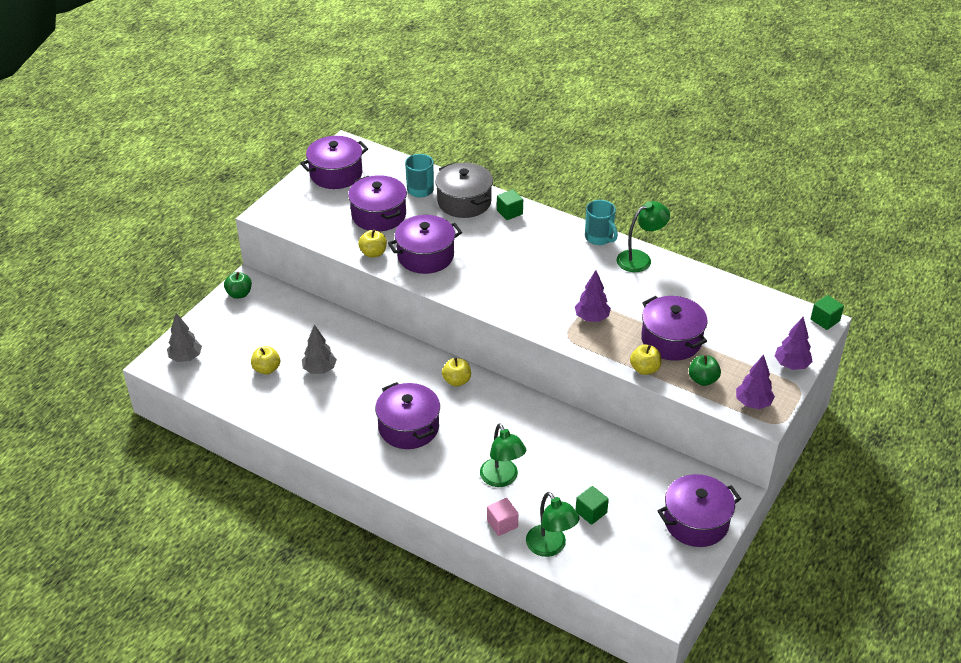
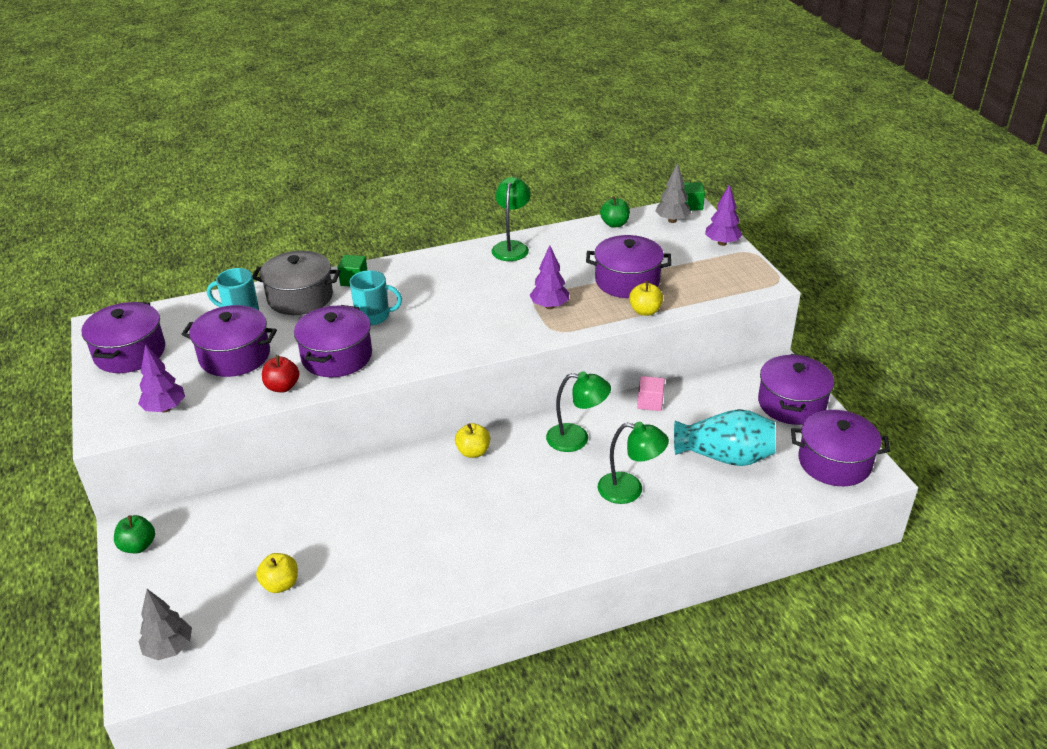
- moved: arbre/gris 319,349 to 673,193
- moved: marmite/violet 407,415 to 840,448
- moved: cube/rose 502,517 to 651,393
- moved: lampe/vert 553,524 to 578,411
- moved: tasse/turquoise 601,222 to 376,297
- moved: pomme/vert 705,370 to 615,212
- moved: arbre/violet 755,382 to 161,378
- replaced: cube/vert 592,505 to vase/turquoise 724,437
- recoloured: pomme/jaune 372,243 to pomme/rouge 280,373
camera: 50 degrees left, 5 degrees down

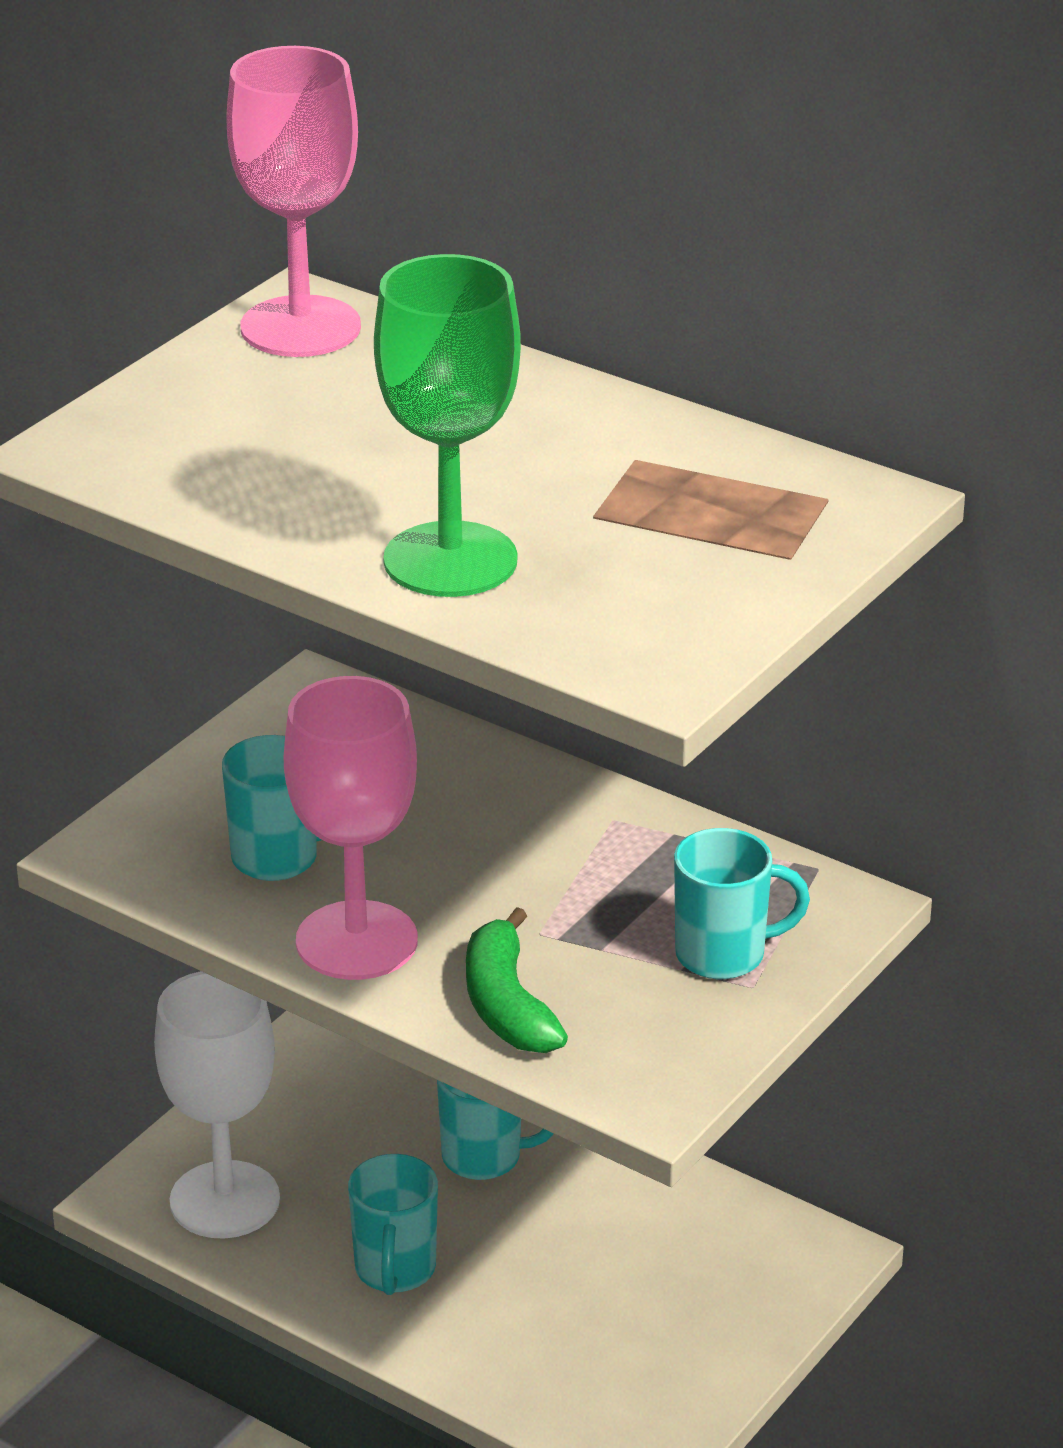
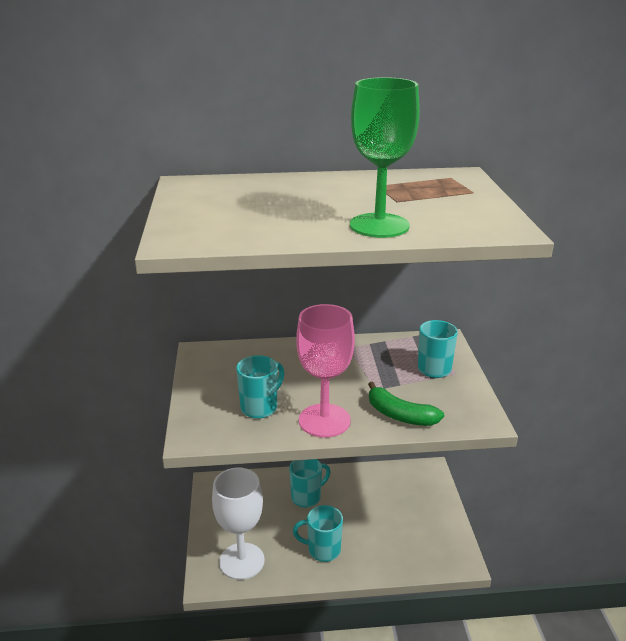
- removed: verre à pied/rose 293,201
- turned: tasse/turquoise 393,1224 = 318,533 135 degrees clockwise
camera: 40 degrees left, 5 degrees down

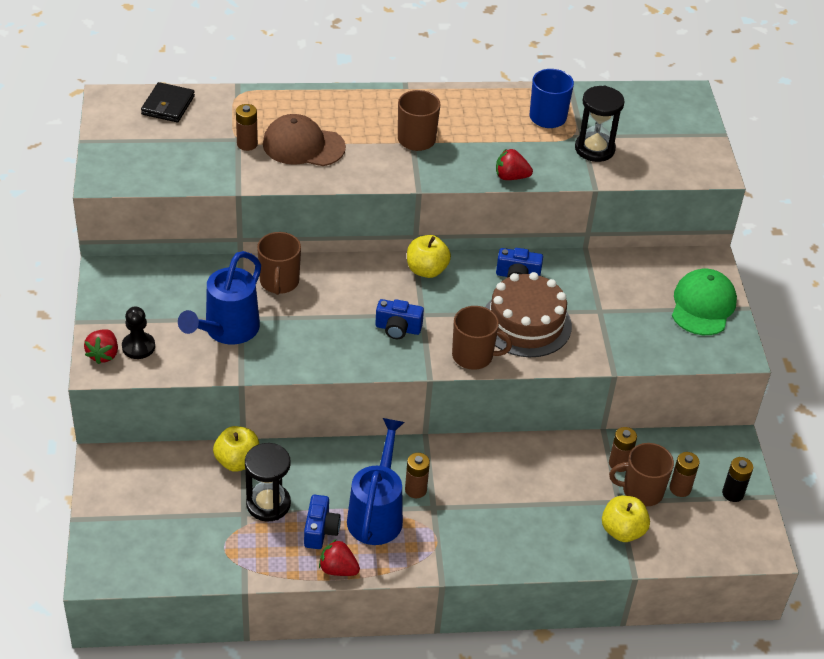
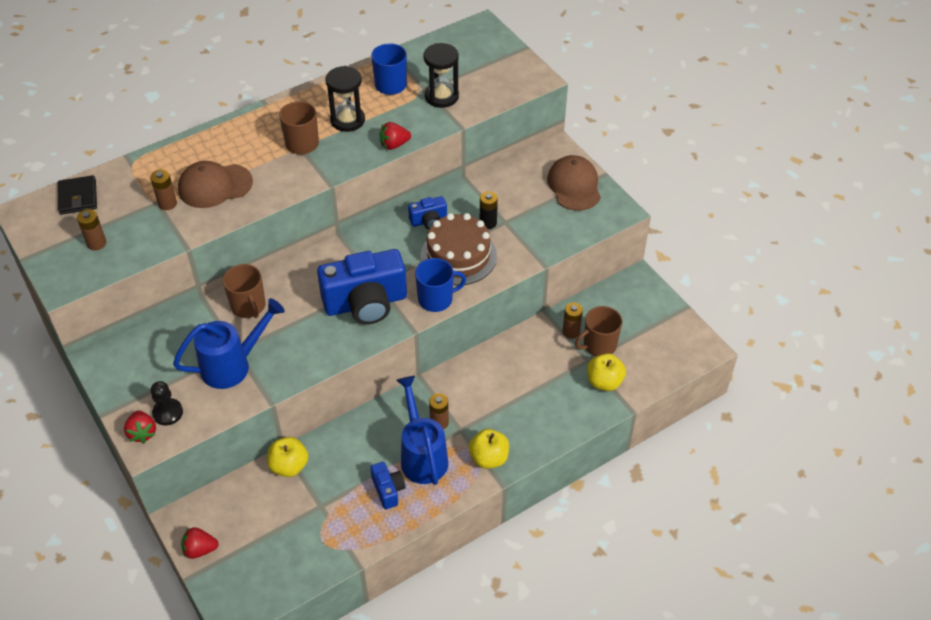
- moved: sablier/noir 268,482 to 345,99
- moved: fraise/rouge 339,557 to 200,543
- moved: pomme/jaune 429,256 to 489,449
- moved: pile/marron 684,474 to 91,229
- moved: pile/noir 737,479 to 489,210
- recoloured: tasse/marron 482,338 to tasse/bleu 440,285
- recoloured: casquette/vert 704,302 to casquette/marron 574,183
- turned: arrosoir/bleu 219,297 = 229,343 120 degrees counterclockwise
- resized: appareil photo/bleu 399,319 = 362,286 x2.11
camera: 25 degrees left, 5 degrees up

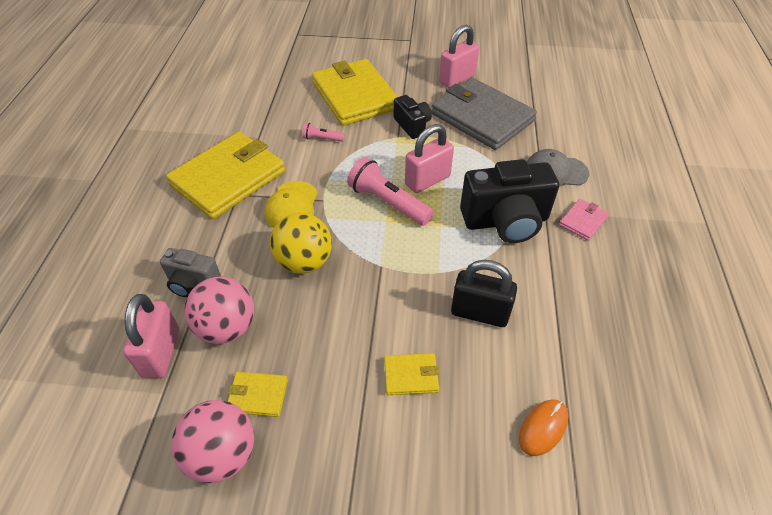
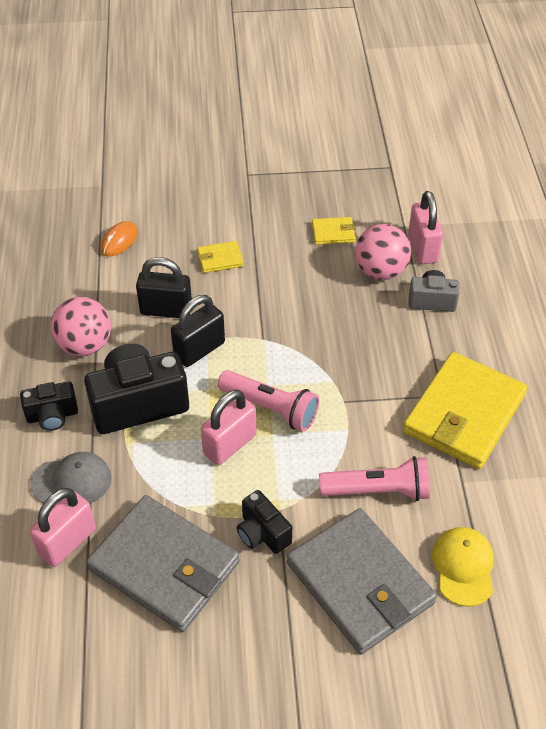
- removed: balle/jaune 301,243
- added: cadenas/noir 198,331
- moved: balle/rose 212,441 to 81,326
- moved: casquette/jaune 291,204 to 463,567
- moved: cadenas/rose 459,56 to 63,527
- replaced: portefeuille/rose 584,220 to appareil photo/noir 49,406
- recoloured: portefeuille/jaune 355,92 to portefeuille/gris 362,581
- resized: lampe de poche/rose 323,132 = 374,478 x1.99
camera: 170 degrees right, 0 degrees up

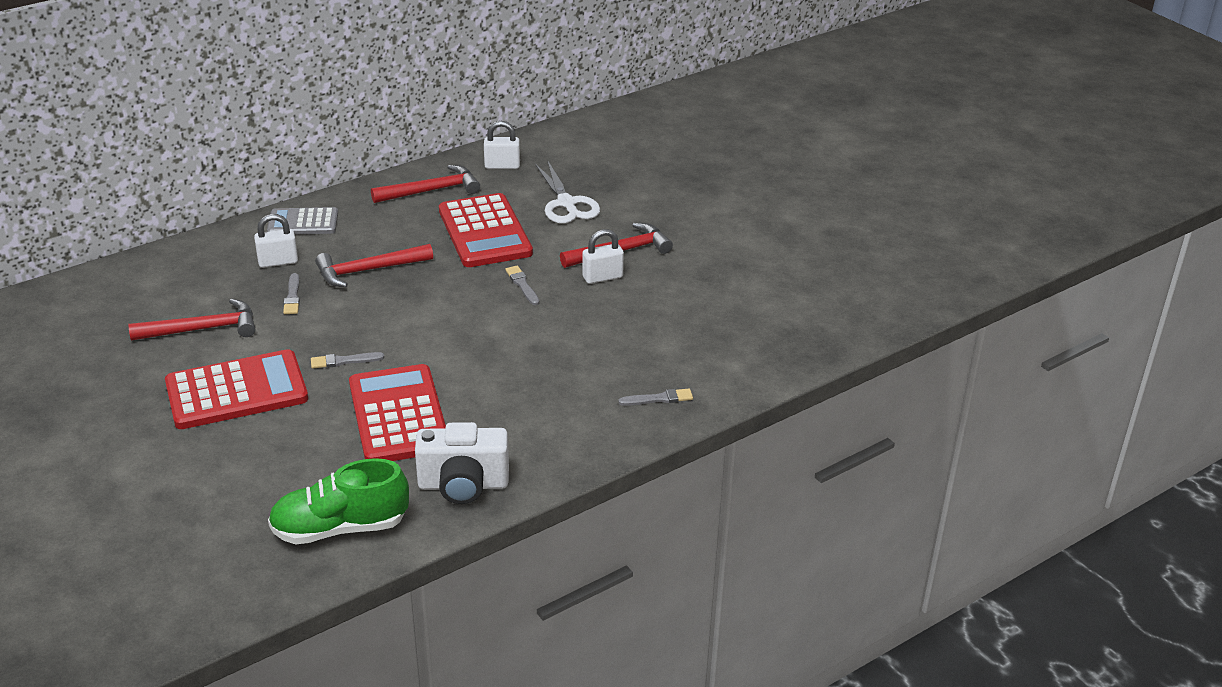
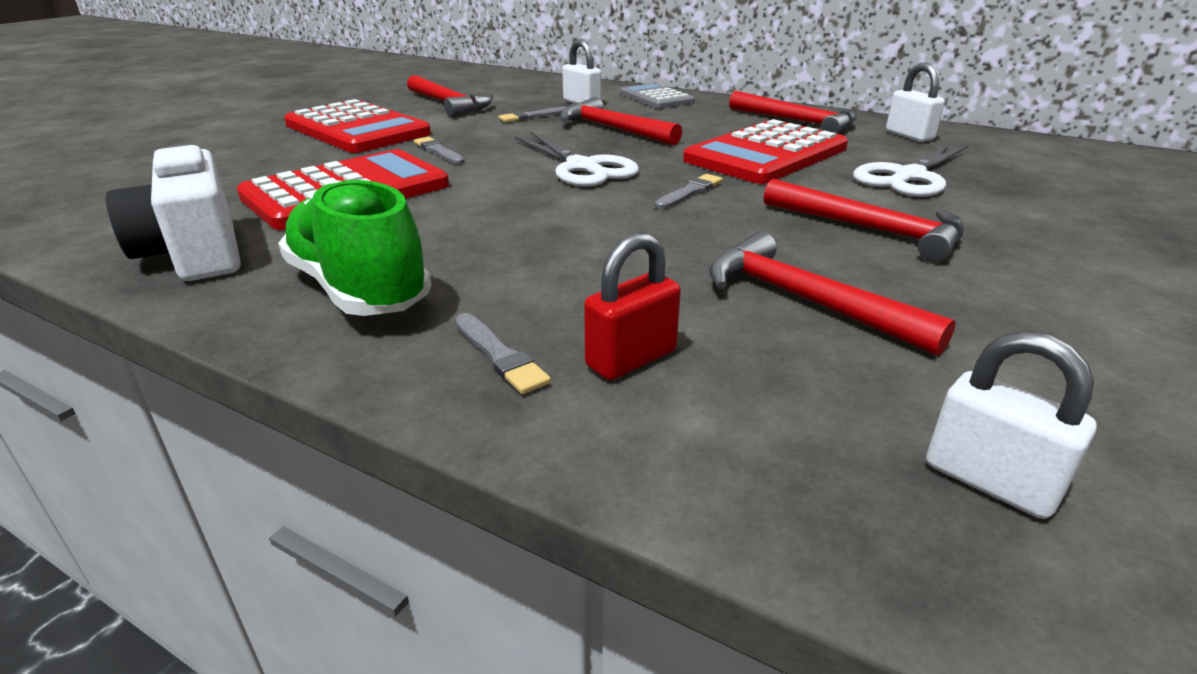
- added: ciseaux/blanc 577,159
- added: cadenas/rouge 632,306
- added: marteau/rouge 832,293
- moved: chaussure/vert 338,501 to 354,248
- moved: cadenas/blanc 603,256 to 1011,425
camera: 65 degrees right, 5 degrees down

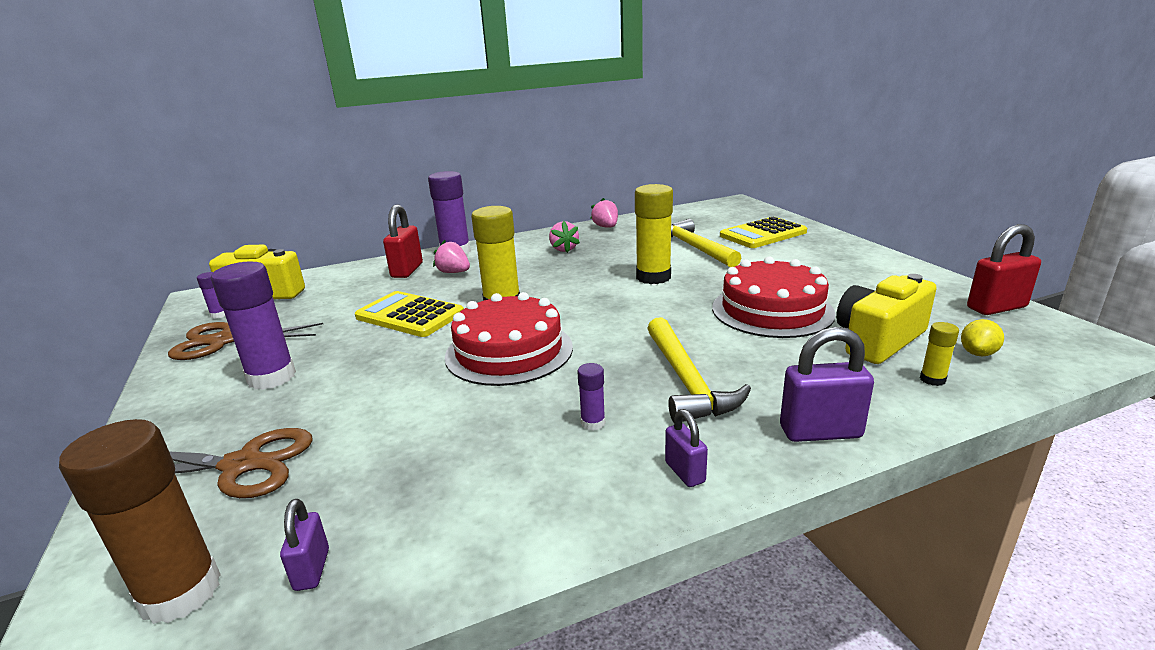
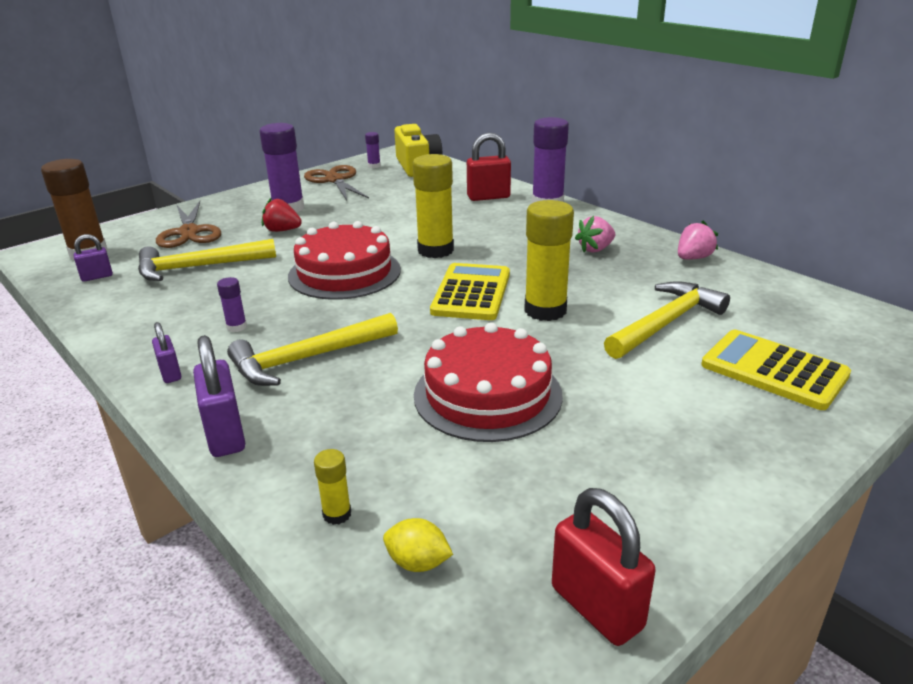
- removed: fraise/rose 451,256
- removed: appareil photo/jaune 886,319
- added: marteau/jaune 207,260
- added: fraise/rouge 282,214
- moved: calculatrice/jaune 409,314 to 470,291
- turned: cadenas/violet 686,448 = 166,352 75 degrees counterclockwise
camera: 70 degrees right, 5 degrees up

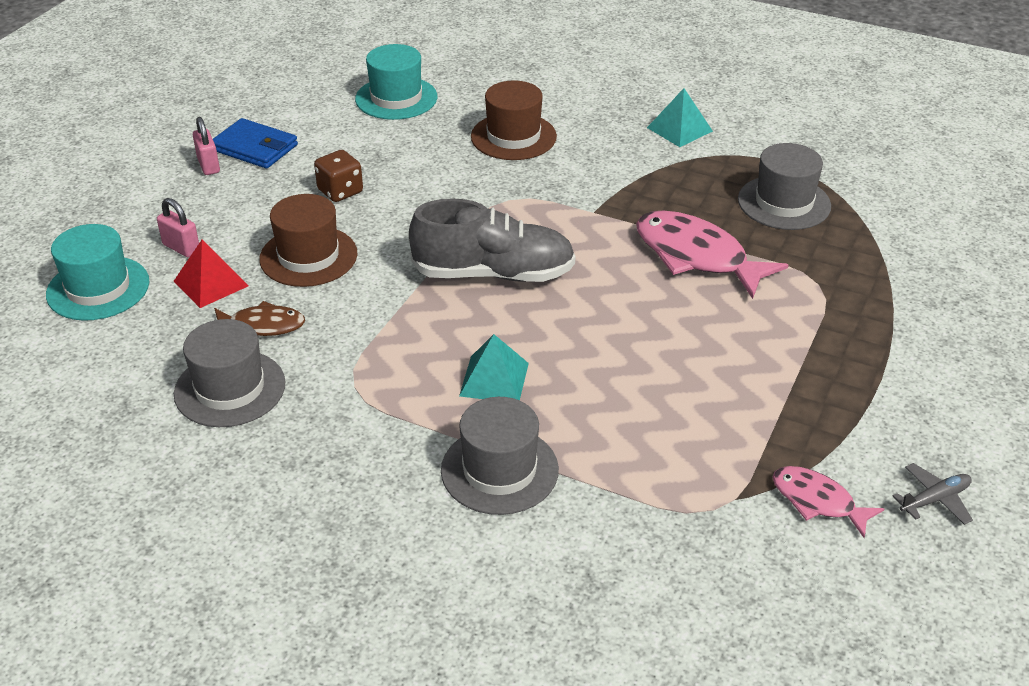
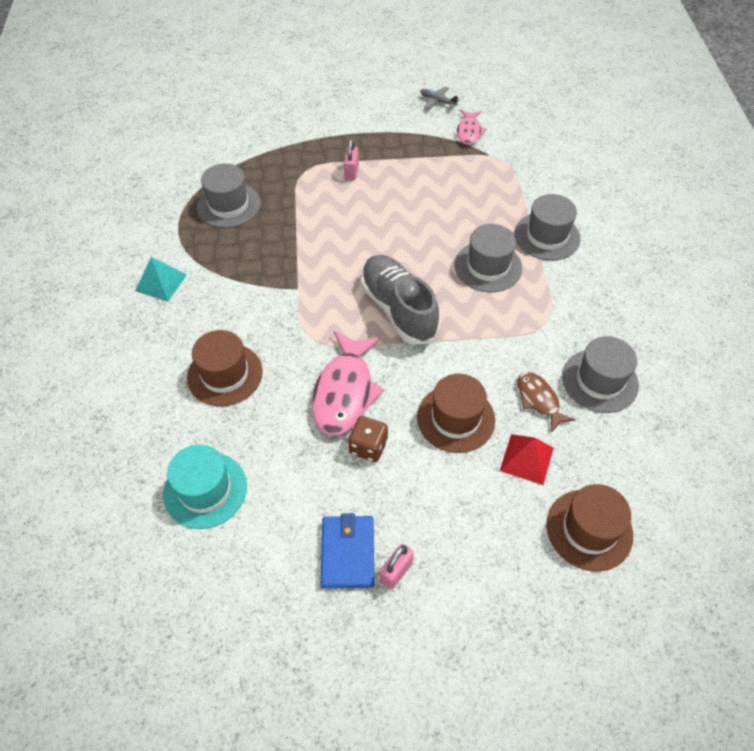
- moved: cadenas/rose 178,228 to 351,159
- moved: poisson/rose 712,254 to 348,383
- replaced: pyramide/turquoise 494,367 to chapeau/gris 488,258
- recoloured: chapeau/turquoise 97,272 to chapeau/marron 589,527
camera: 120 degrees left, 15 degrees up

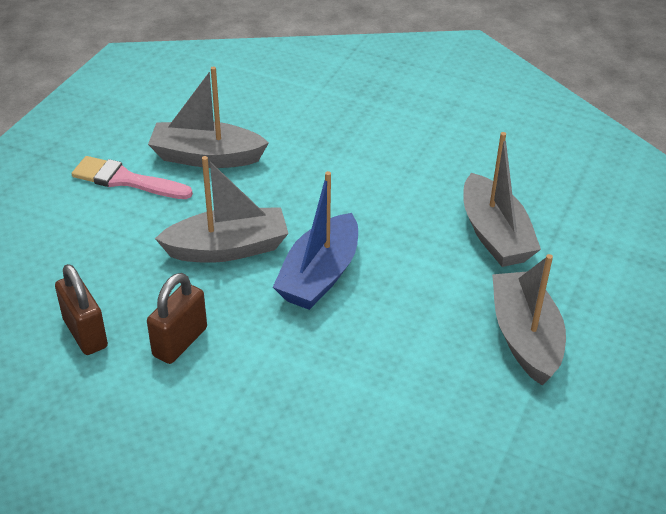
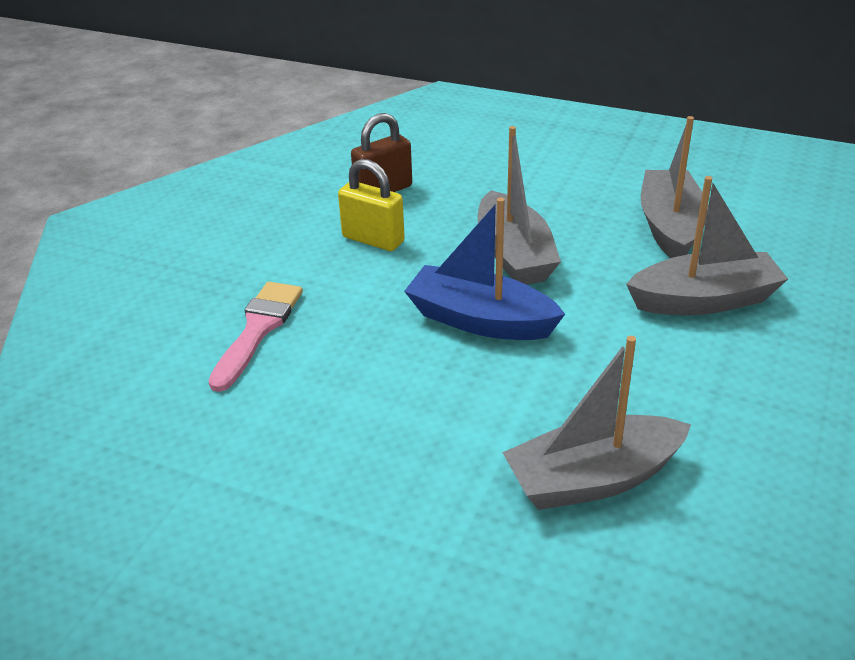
- moved: pinceau/rose 132,177 to 255,337
- moved: bateau/gris 529,319 to 707,245
- recoloured: cadenas/marron 177,318 to cadenas/jaune 371,205
camera: 90 degrees right, 5 degrees down

